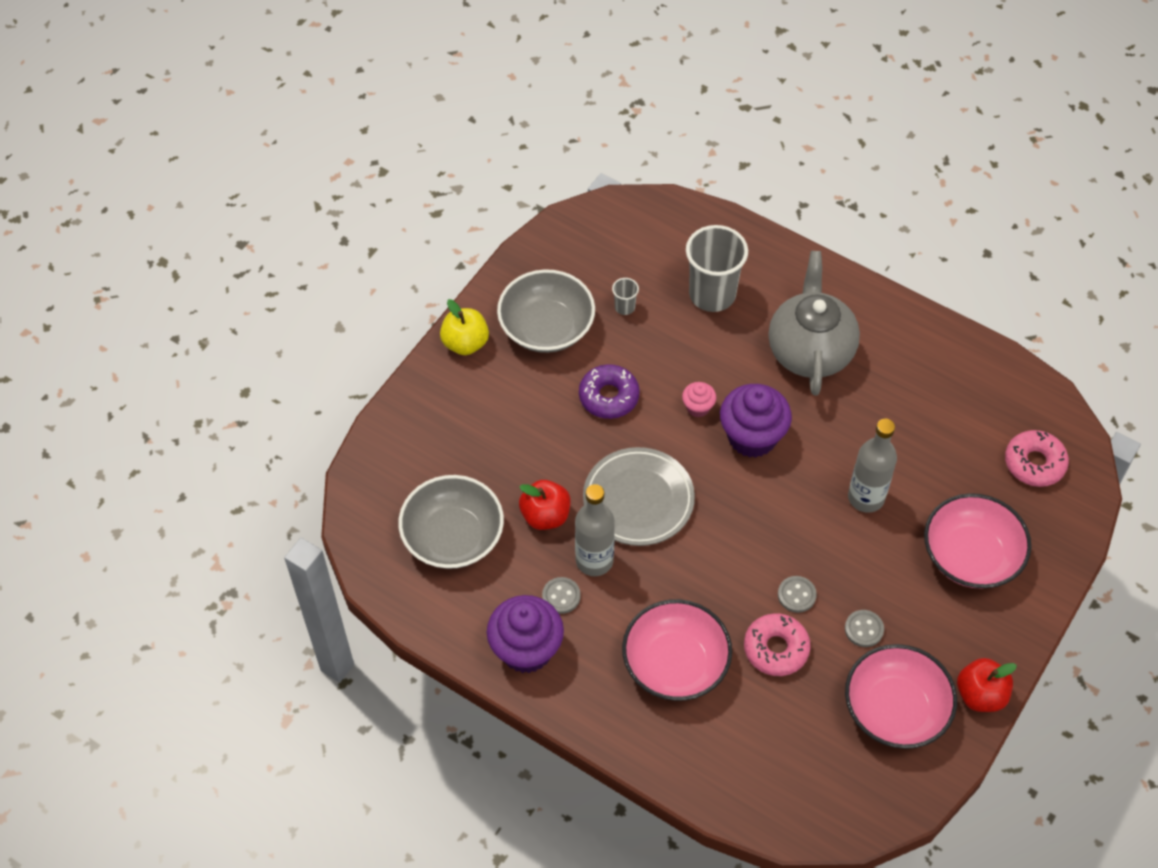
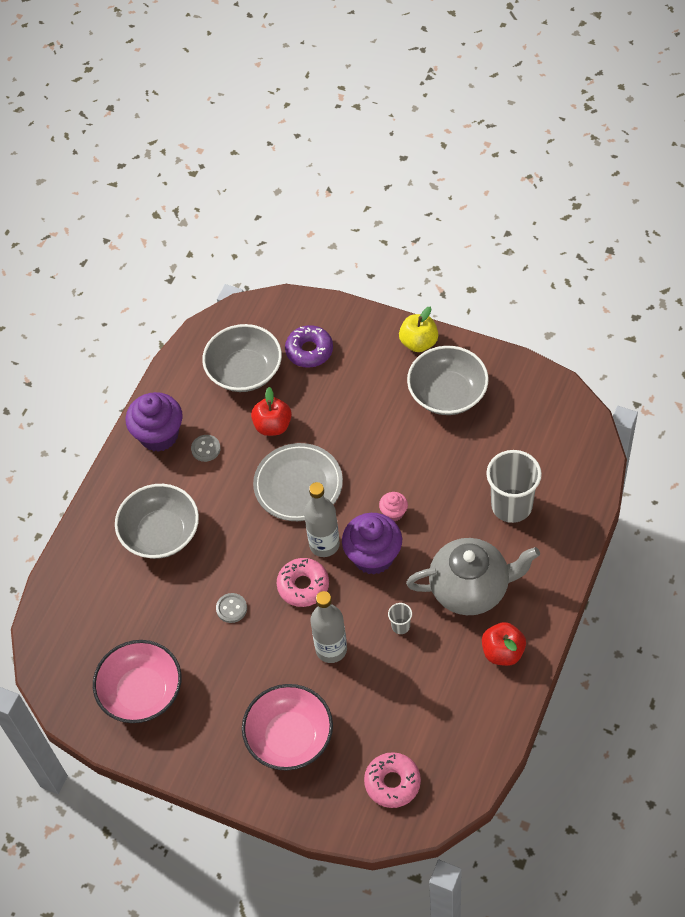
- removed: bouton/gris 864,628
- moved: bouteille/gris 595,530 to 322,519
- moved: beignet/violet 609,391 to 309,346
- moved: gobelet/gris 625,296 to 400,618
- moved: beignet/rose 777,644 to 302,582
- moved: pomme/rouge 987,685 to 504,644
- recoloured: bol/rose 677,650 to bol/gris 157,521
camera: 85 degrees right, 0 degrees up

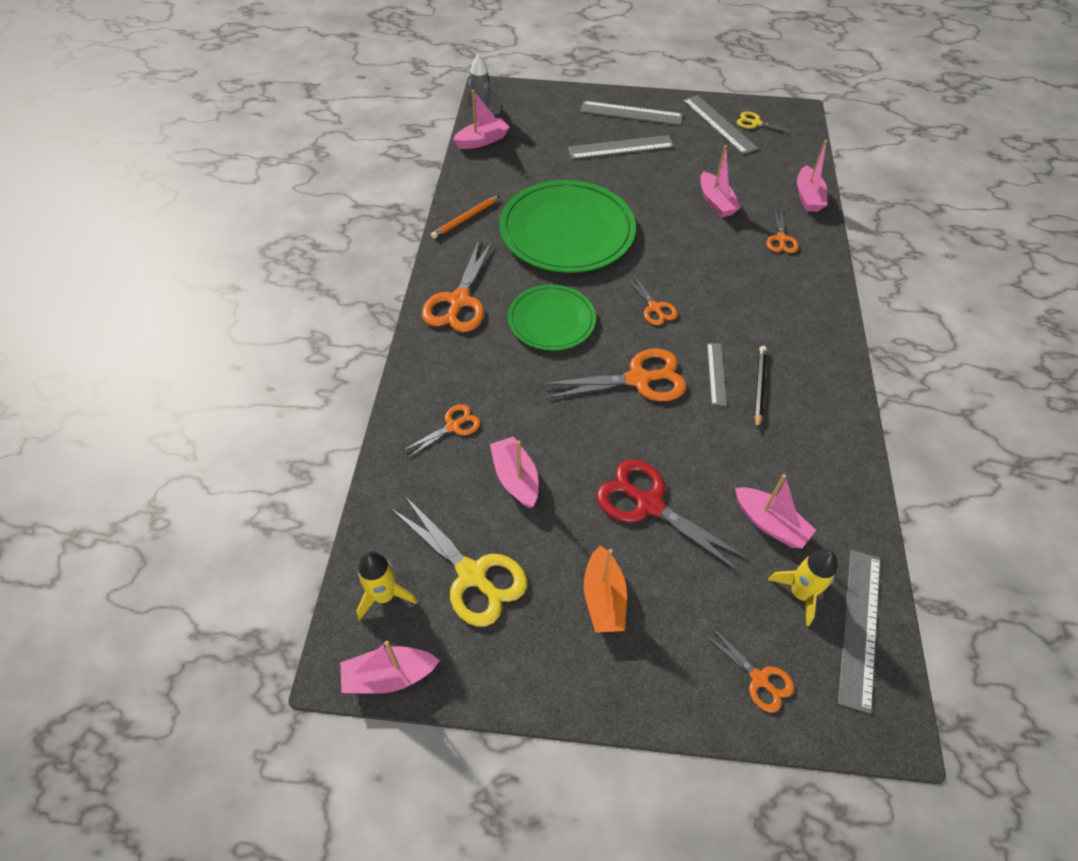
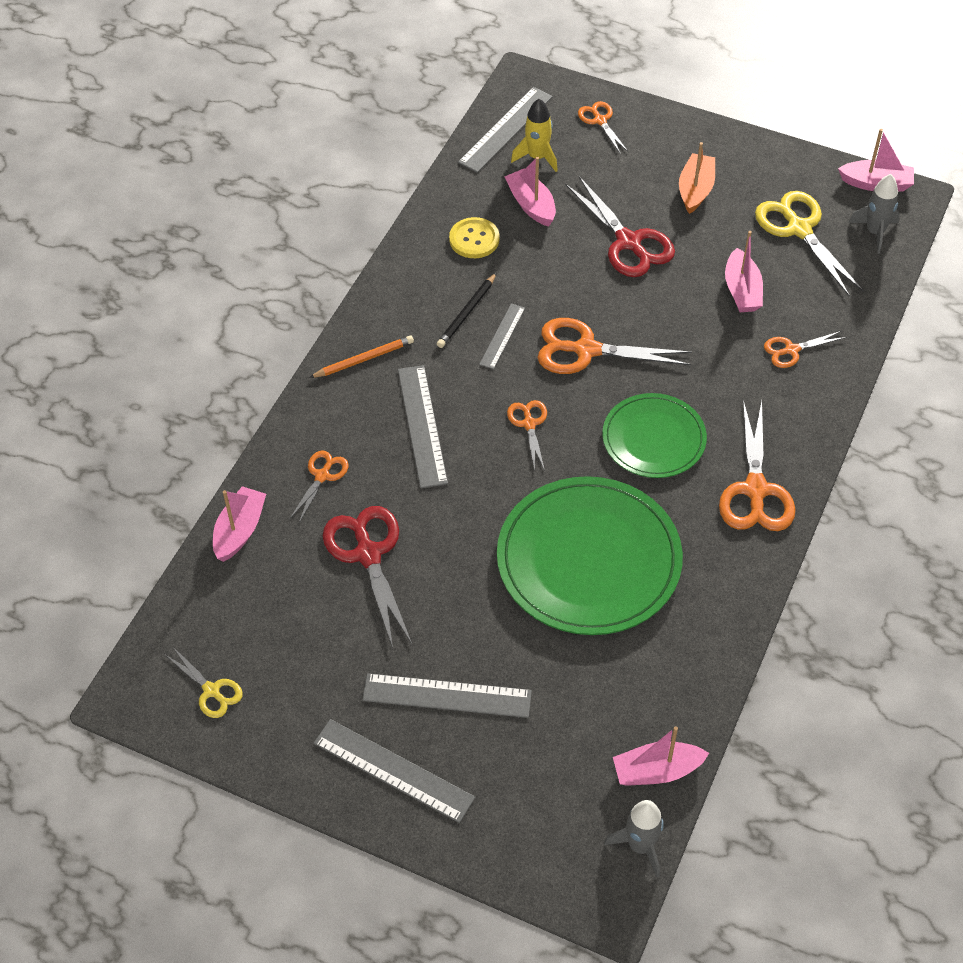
- added: bouton/jaune 474,237
- moved: crayon/orange 465,217 to 361,357
- moved: règle/gris 720,125 to 423,426
- replaced: bateau/rose 720,181 to ciseaux/rouge 367,577
- recoloured: fusée/jaune 386,585 to fusée/gris 874,214
- turned: ciseaux/orange 457,286 = 757,465 150 degrees clockwise
camera: 160 degrees left, 0 degrees up

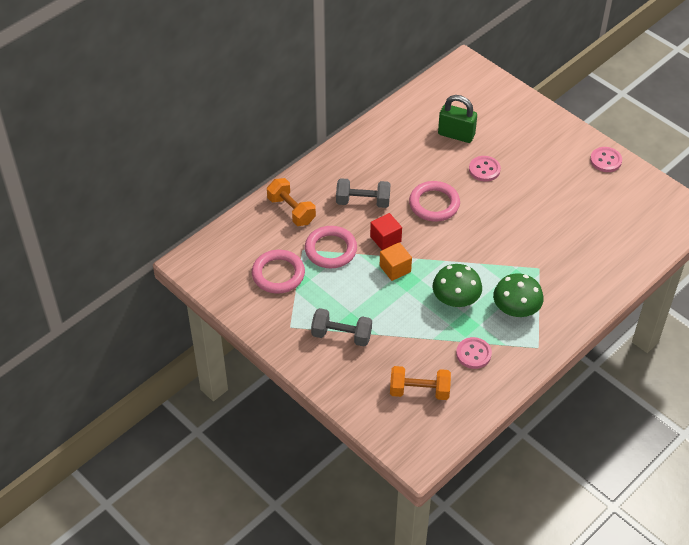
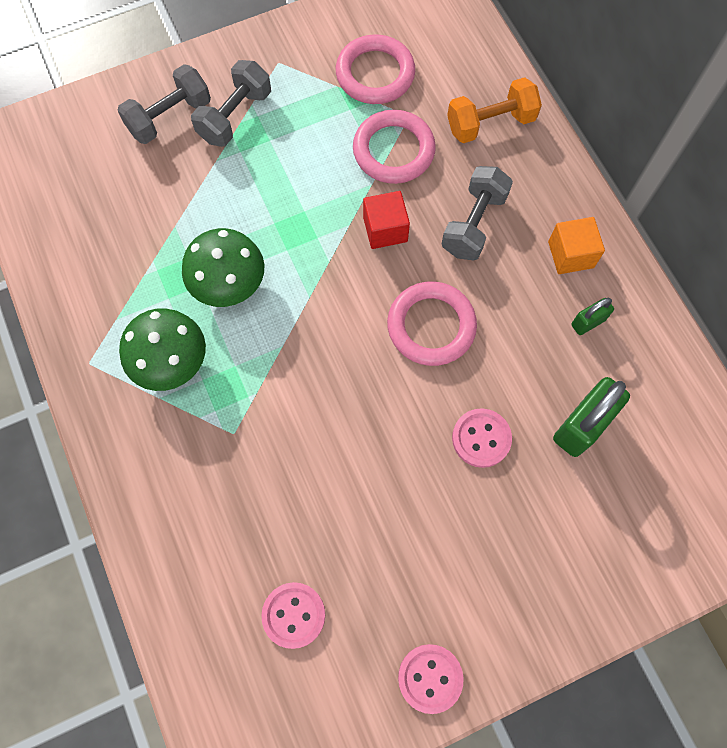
- removed: haltère/orange 420,383
- added: haltère/gris 164,104
- added: cadenas/vert 592,316
- moved: cube/orange 396,261 to 576,245
- moved: bouton/rose 474,353 to 293,615
camera: 110 degrees right, 20 degrees up

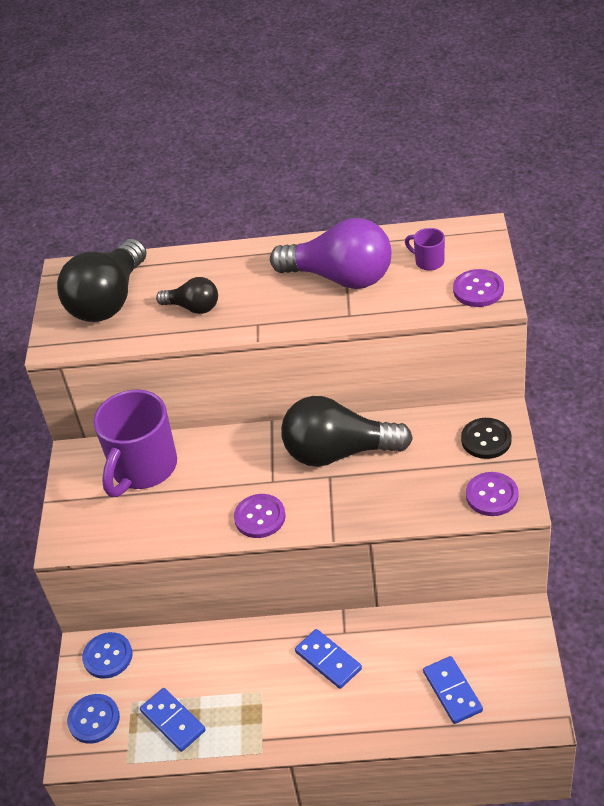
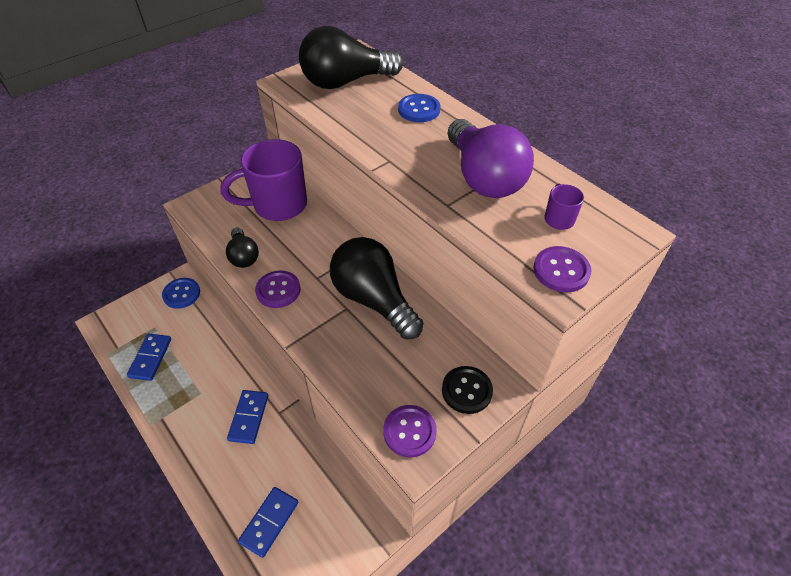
- moved: bouton/bleu 93,719 to 419,108
- moved: ampoule/noir 187,295 to 242,247
camera: 45 degrees right, 5 degrees up

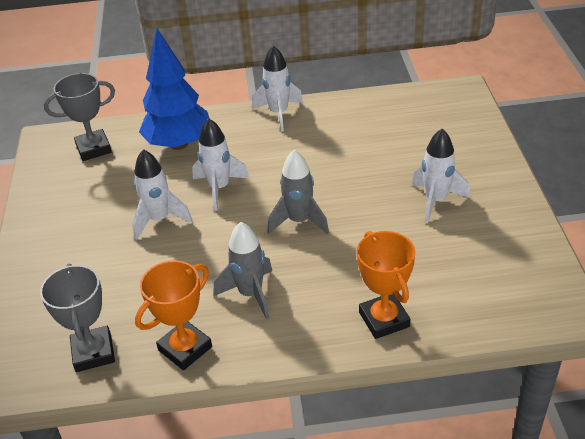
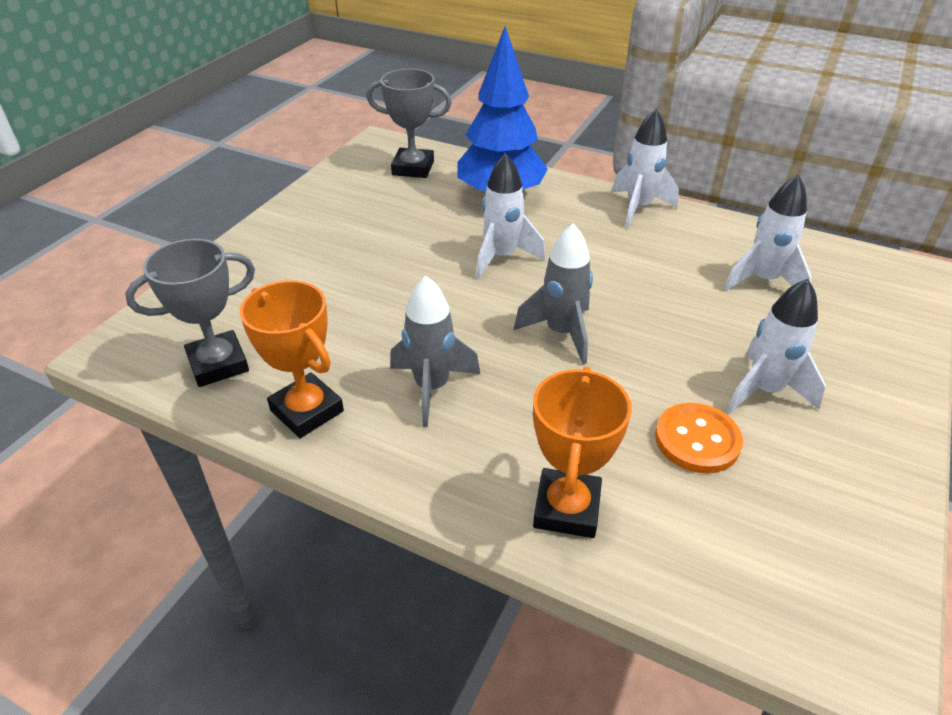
- added: bouton/orange 699,438
- moved: fusée/blanc 162,194 to 768,233
- turned: trophée/gris 77,318 = 190,313 45 degrees clockwise
- turned: trophée/orange 173,315 = 292,359 60 degrees clockwise
camera: 30 degrees right, 0 degrees up

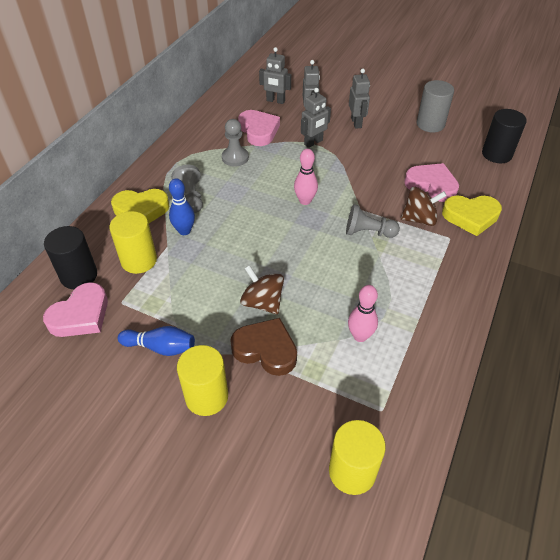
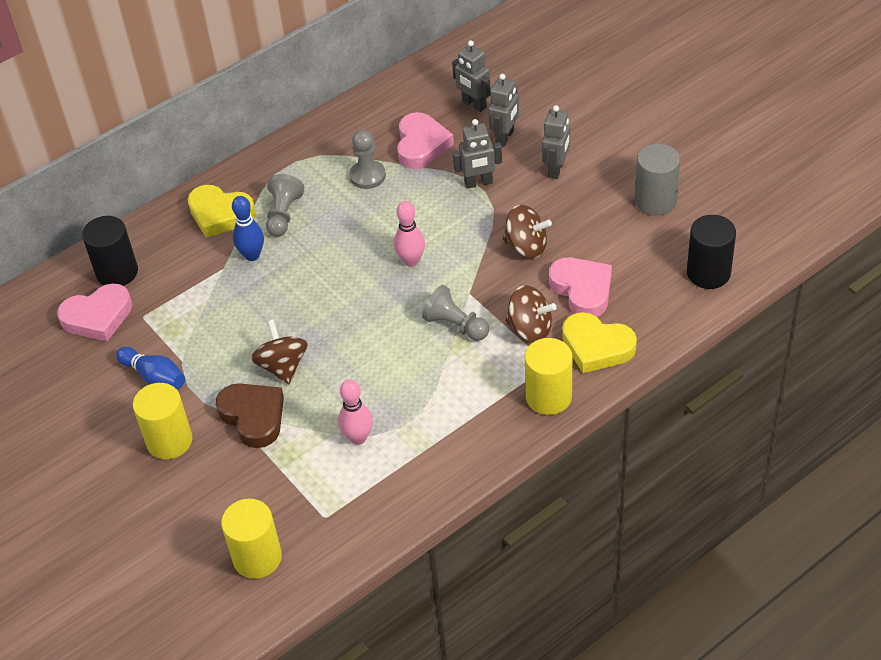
- added: toupie/marron 527,232
- moved: cylindre/jaune 133,242 to 548,376
camera: 30 degrees right, 0 degrees up

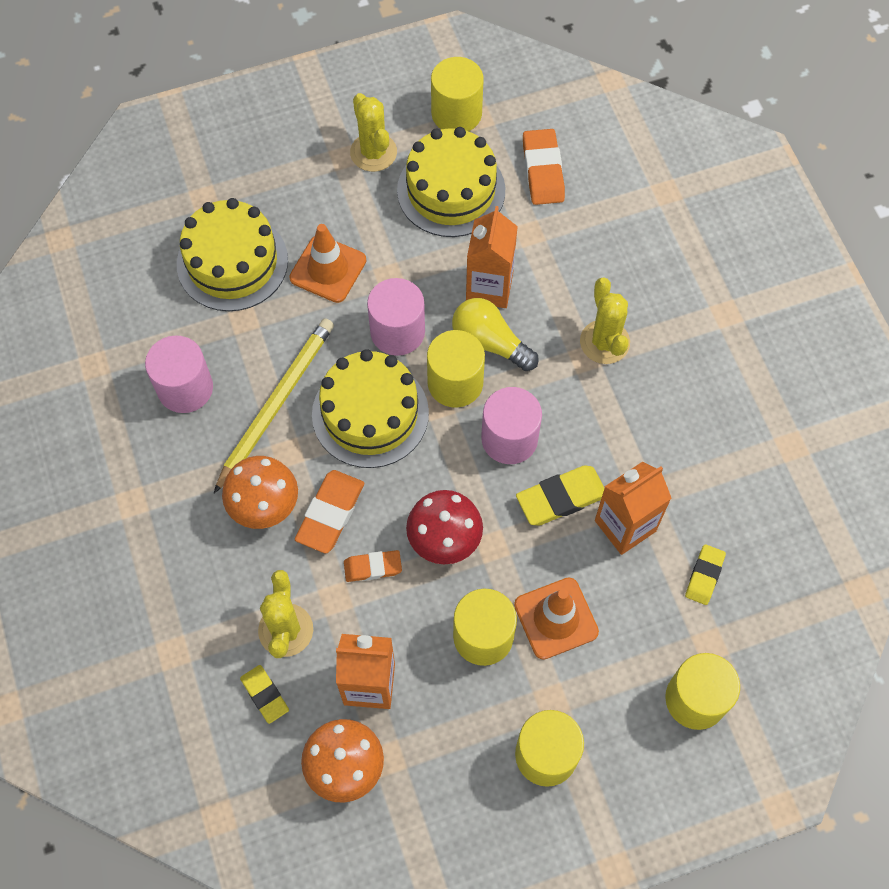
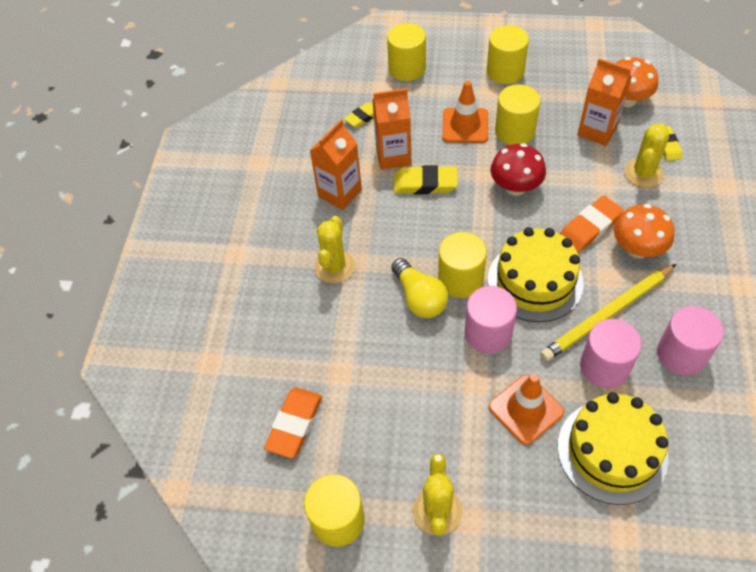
- removed: gomme/orange 373,566
- removed: gâteau/jaune 451,182
- moved: brique de lait/orange 492,257 to 336,164
- moved: cylindre/rose 511,425 to 611,353
camera: 150 degrees left, 10 degrees down

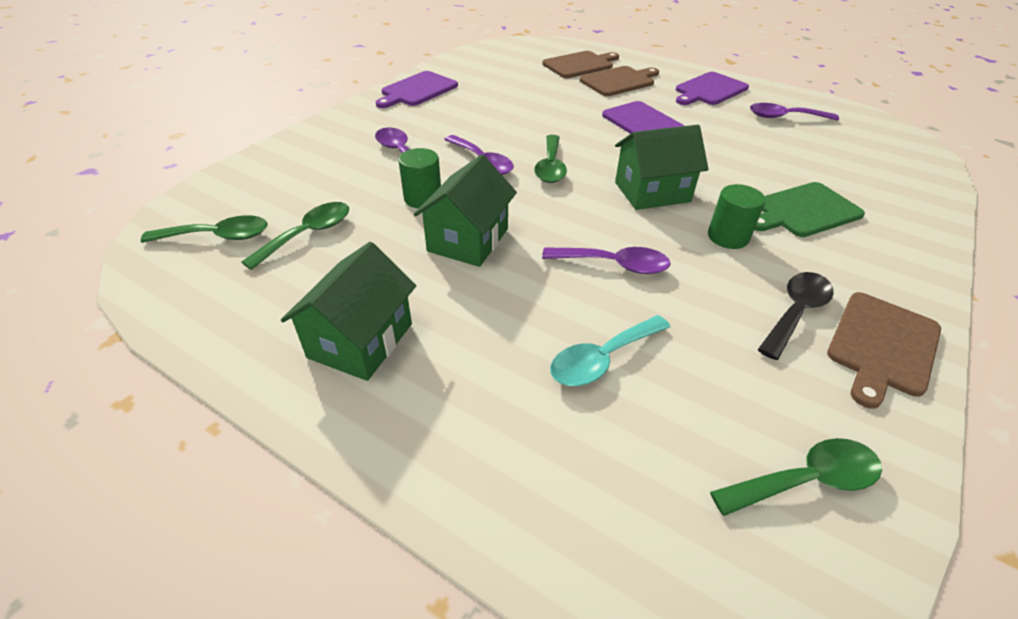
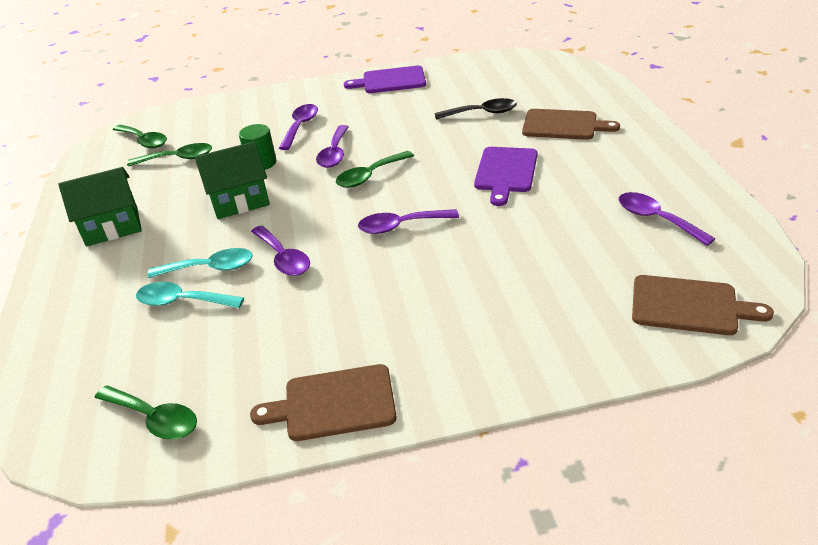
- removed: planche à découper/violet 712,88
- removed: cylindre/vert 737,216
- removed: planche à découper/vert 810,209
- added: cuillère/turquoise 200,263
- moved: planche à découper/marron 580,64 to 703,305
- moved: cuillère/noir 796,316 to 475,108
- replaced: maison/vert 662,167 to cuillère/violet 408,221
camera: 50 degrees right, 5 degrees down

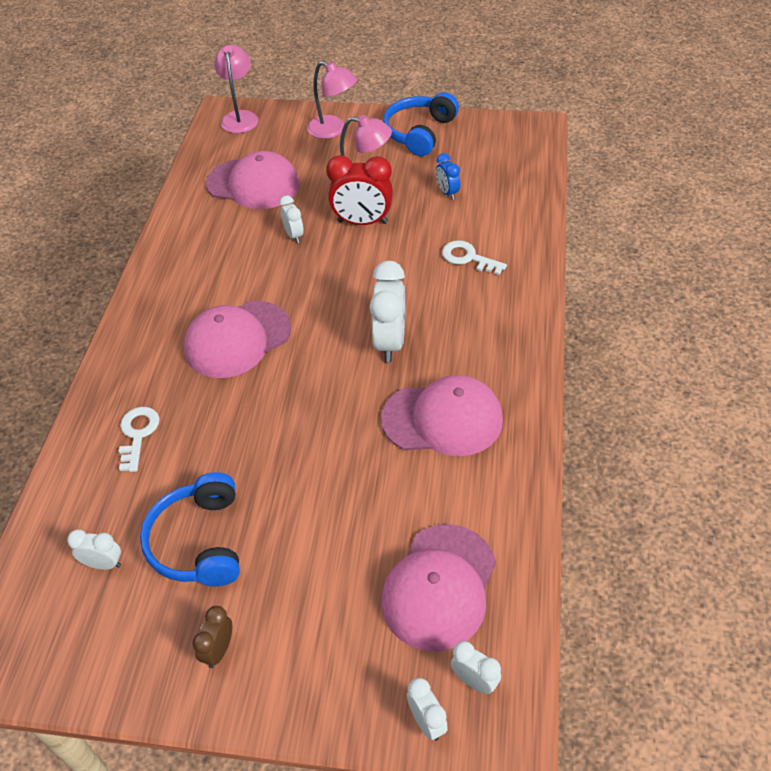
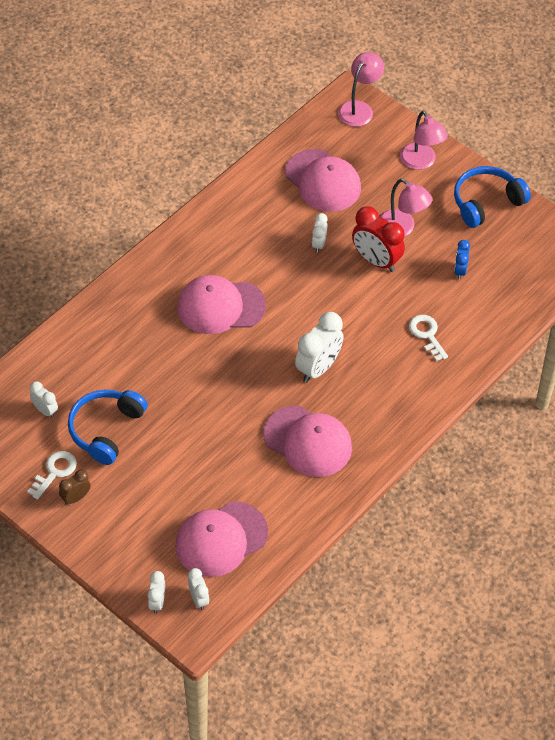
- moved: clé/blanc 139,439 to 52,475
camera: 30 degrees right, 5 degrees up

